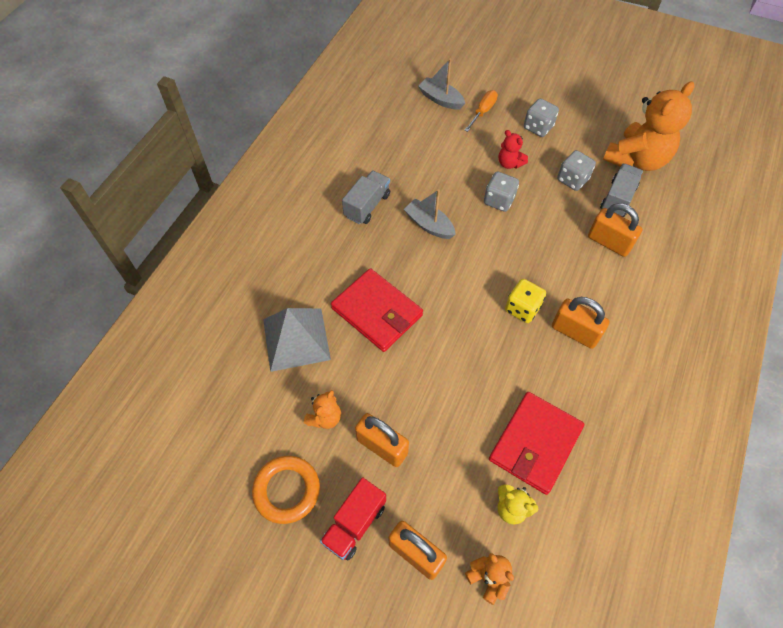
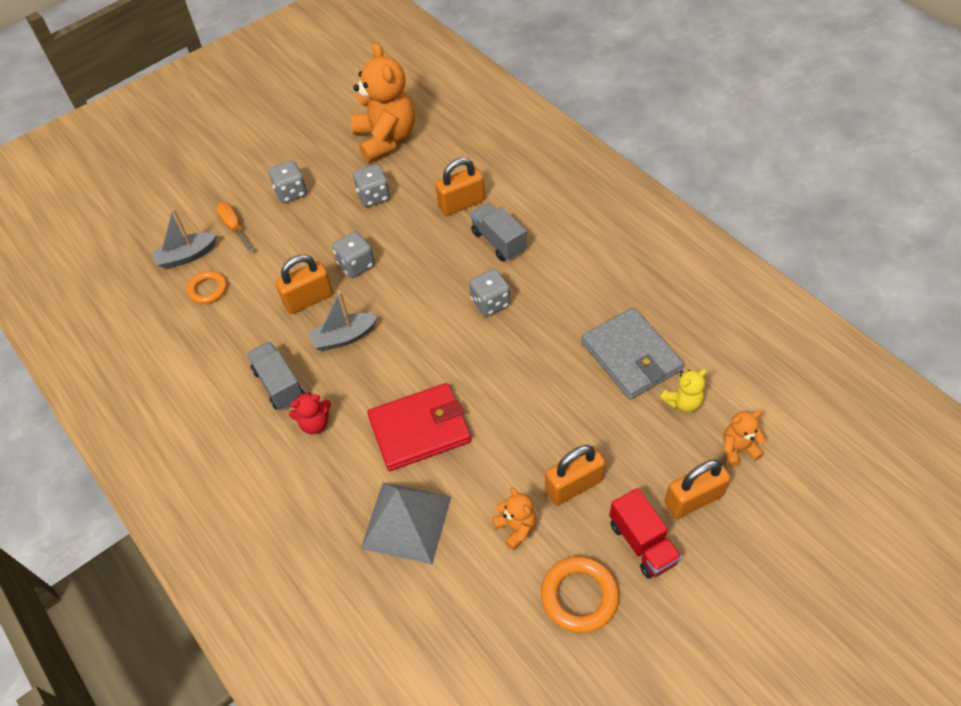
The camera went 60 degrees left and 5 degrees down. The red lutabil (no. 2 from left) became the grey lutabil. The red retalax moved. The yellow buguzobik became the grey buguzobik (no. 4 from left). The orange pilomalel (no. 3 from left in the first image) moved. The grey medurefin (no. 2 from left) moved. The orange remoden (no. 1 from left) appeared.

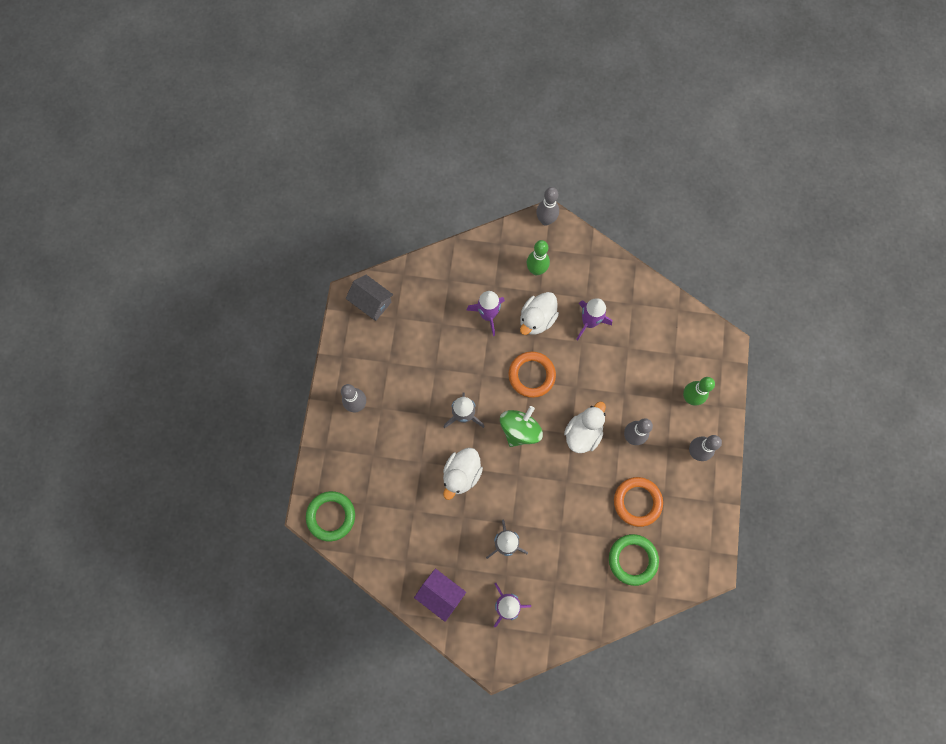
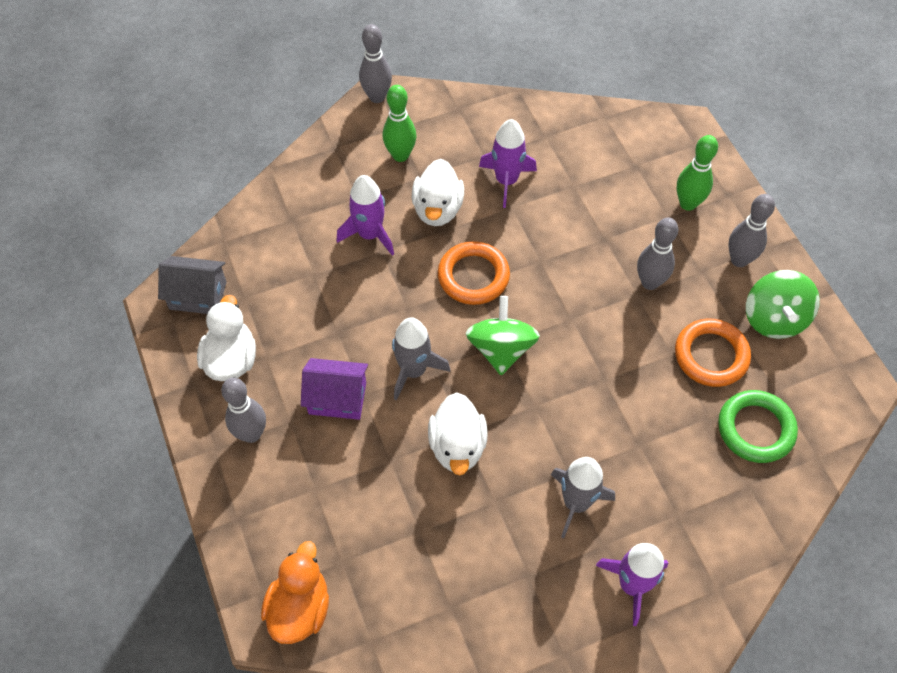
The camera went 30 degrees left and 15 degrees down. The green remoden (no. 1 from left) was replaced by the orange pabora. The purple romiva moved. The white pabora (no. 3 from left in the first image) moved. The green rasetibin (no. 2 from left) appeared.

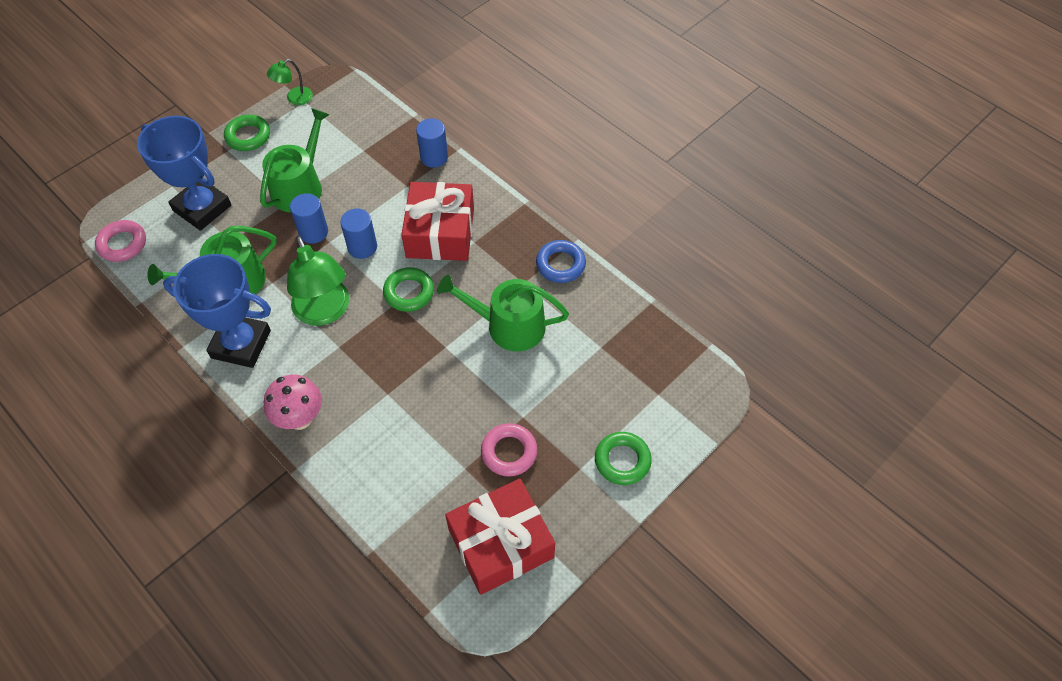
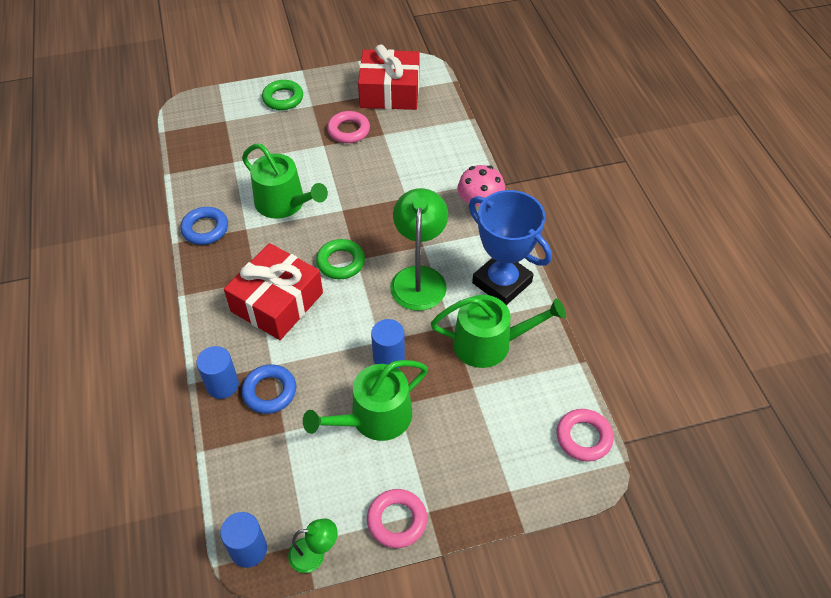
The camera went 150 degrees left and 5 degrees down. The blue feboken (no. 1 from left) disappeared. The green remoden (no. 1 from left) became the pink remoden (no. 2 from left). The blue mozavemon (no. 2 from left) moved. The blue remoden (no. 2 from left) appeared.

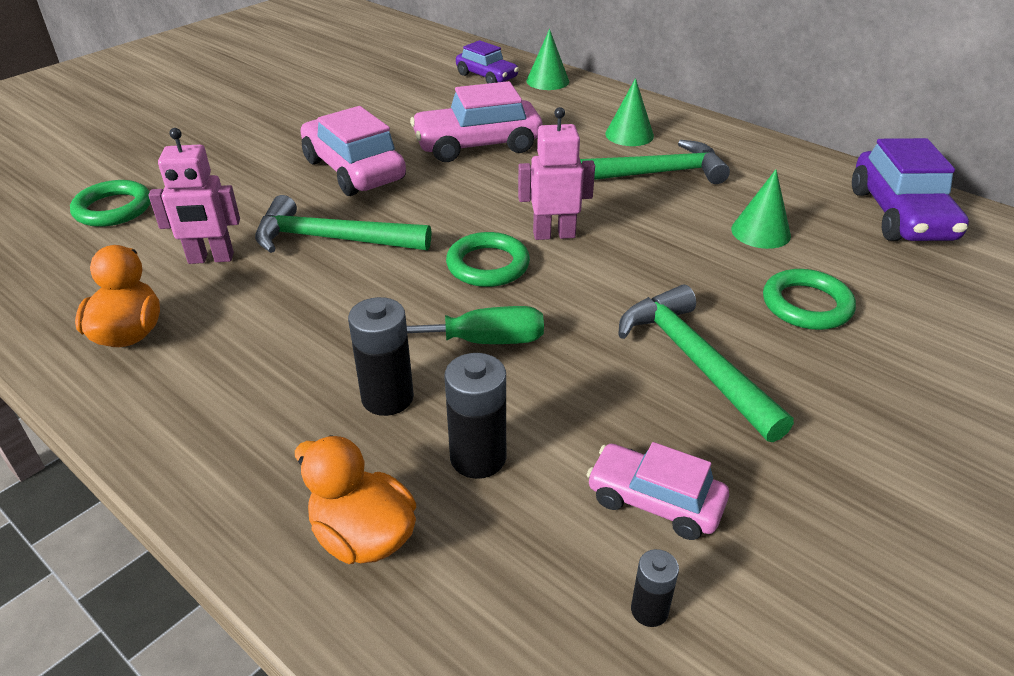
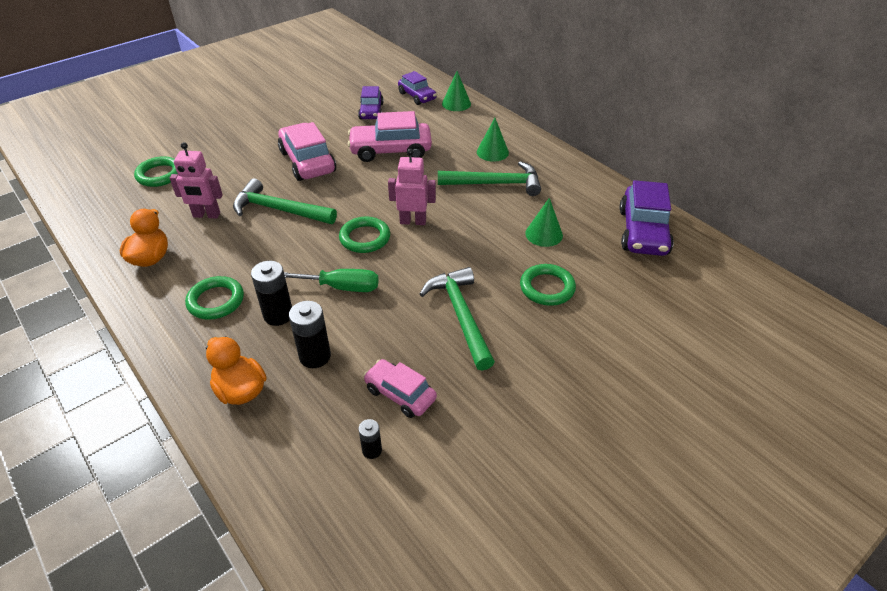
The camera went 10 degrees right and 5 degrees up. The green remoden (no. 2 from left) appeared. The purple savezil (no. 1 from left) appeared.

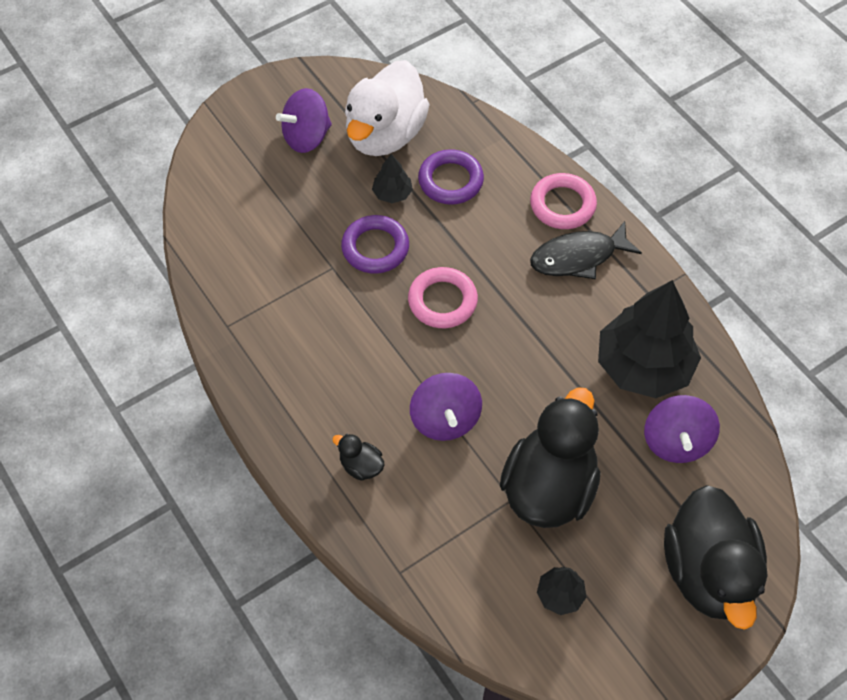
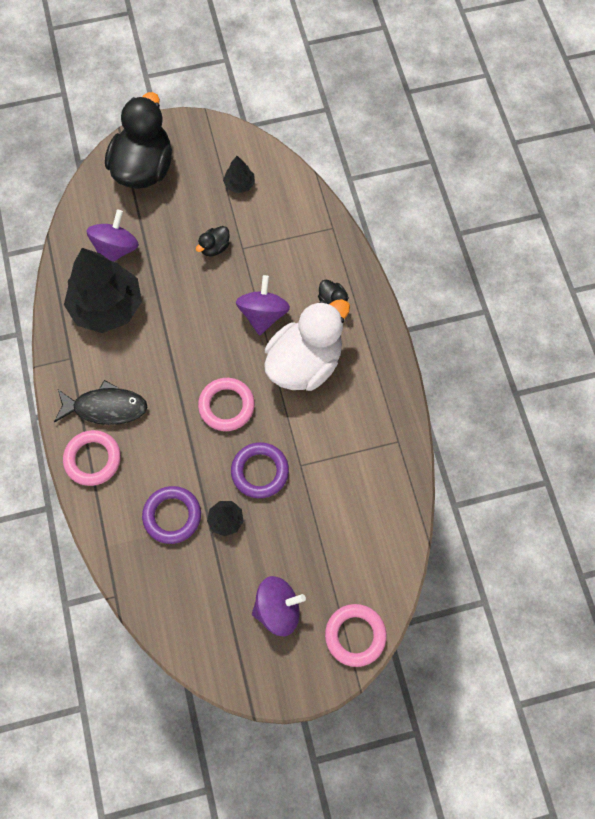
The camera went 160 degrees left and 10 degrees up. The white pabora moved. The black pabora (no. 2 from left) changed to 0.41 times the size. The pink remoden (no. 3 from left) appeared.

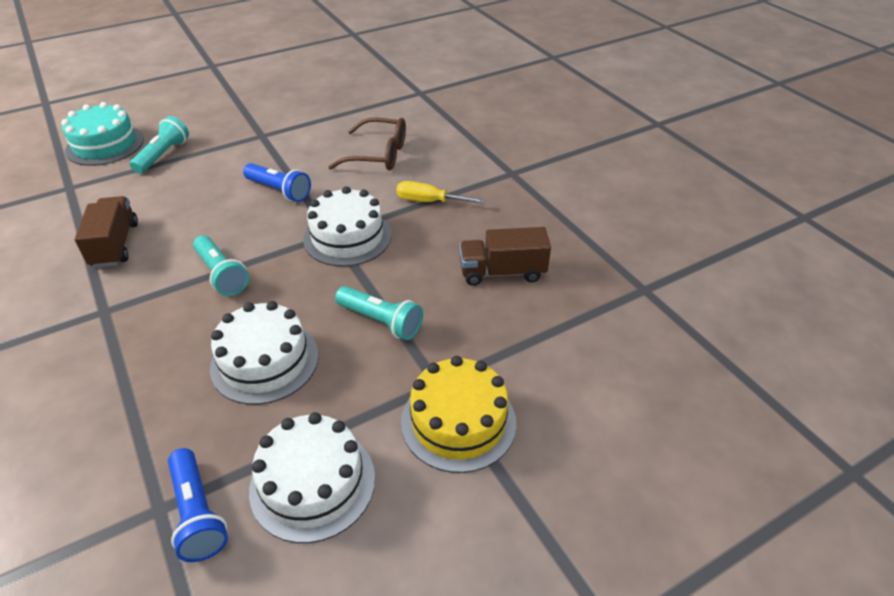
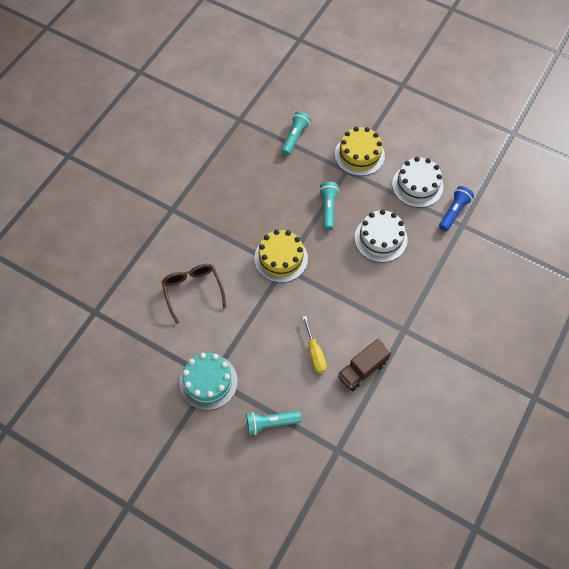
The camera went 120 degrees left and 20 degrees up. The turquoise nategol moved. The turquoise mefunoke (no. 2 from left) moved. The blue mefunoke (no. 2 from left) disappeared. The white nategol (no. 3 from left) became the yellow nategol (no. 1 from left). The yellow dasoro moved. The brown medurefin (no. 2 from left) disappeared.

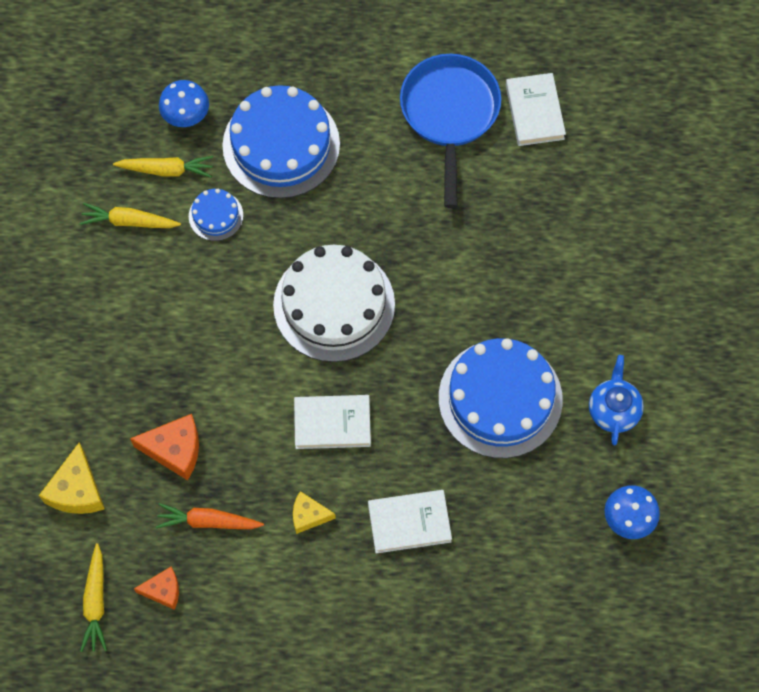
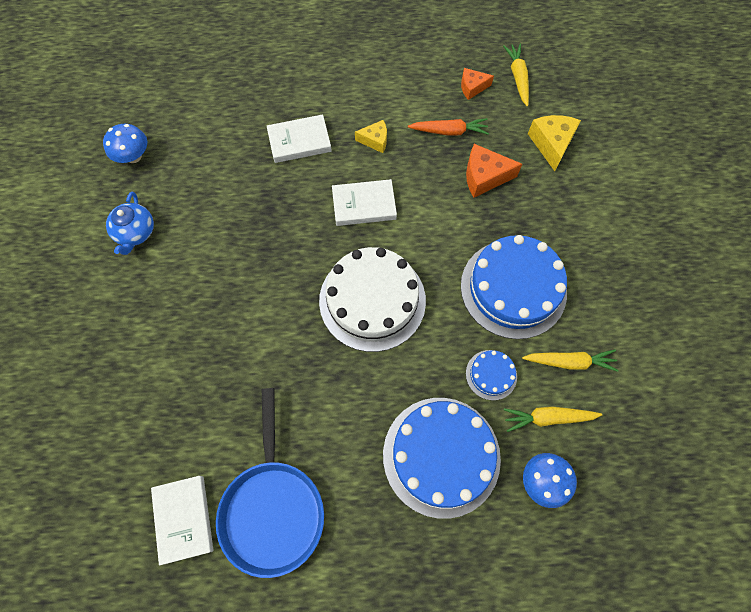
The camera went 175 degrees right and 0 degrees up. The blue nategol (no. 3 from left) moved.

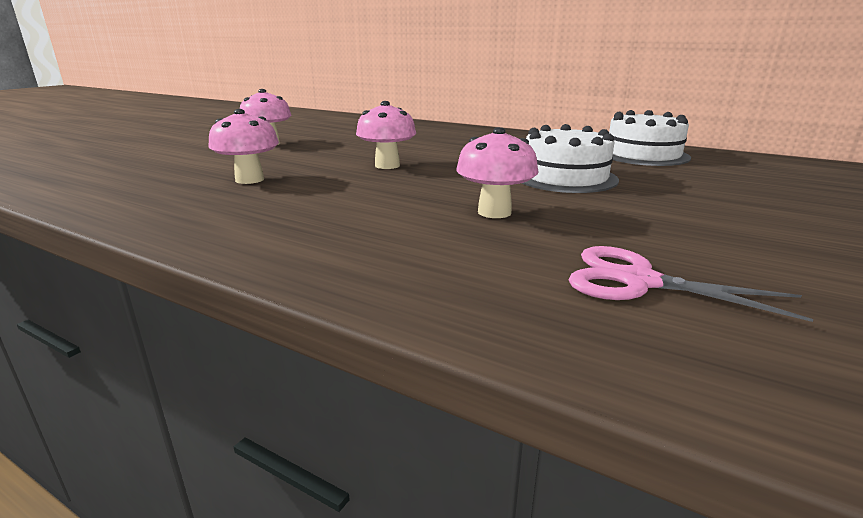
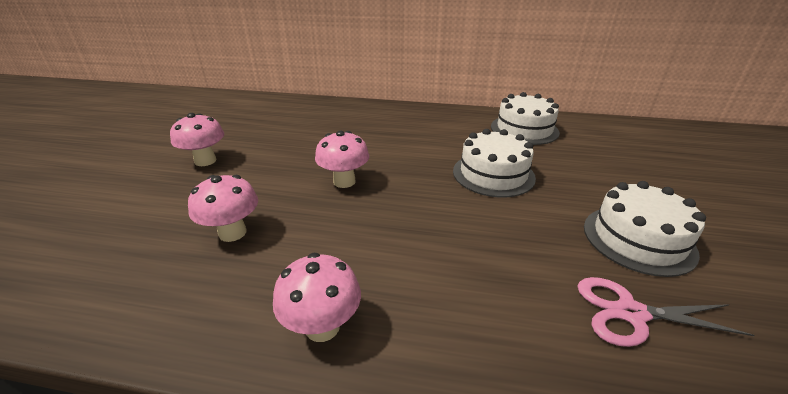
The camera went 20 degrees left and 10 degrees up. The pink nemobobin (no. 4 from left in the first image) moved. The white nategol (no. 3 from left) appeared.

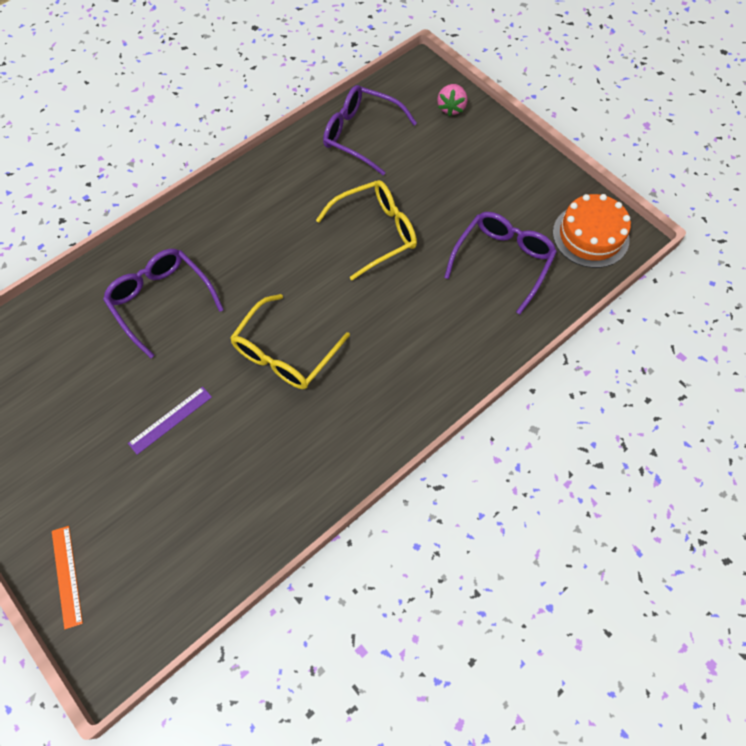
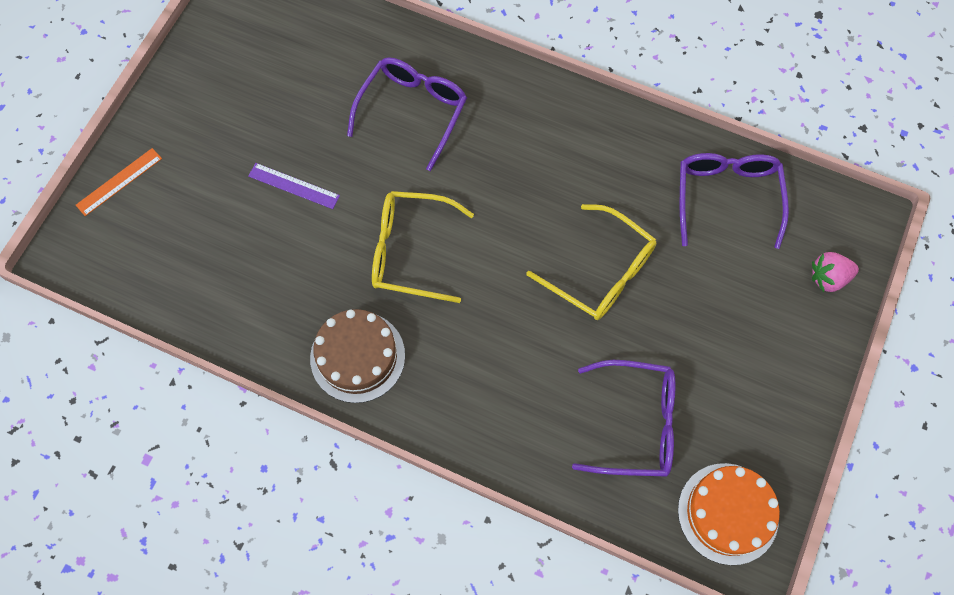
The camera went 65 degrees right and 5 degrees up. The brown nategol appeared.

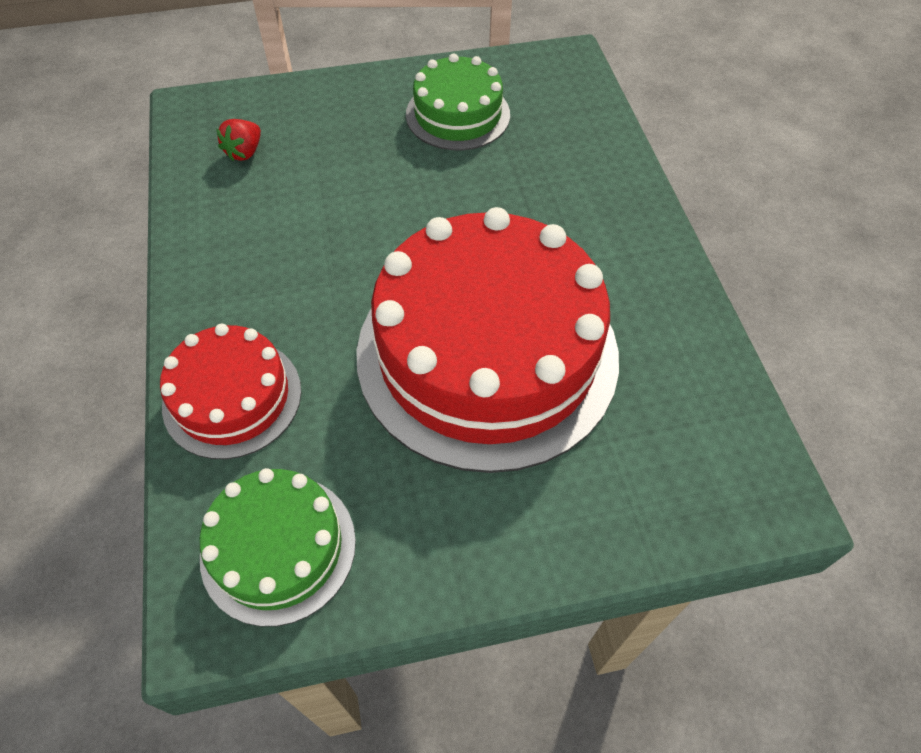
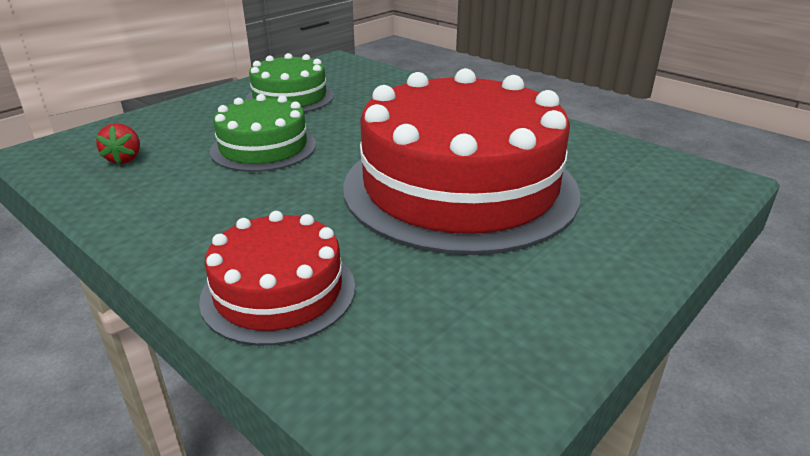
The camera went 35 degrees left and 25 degrees down. The green nategol (no. 1 from left) moved.

